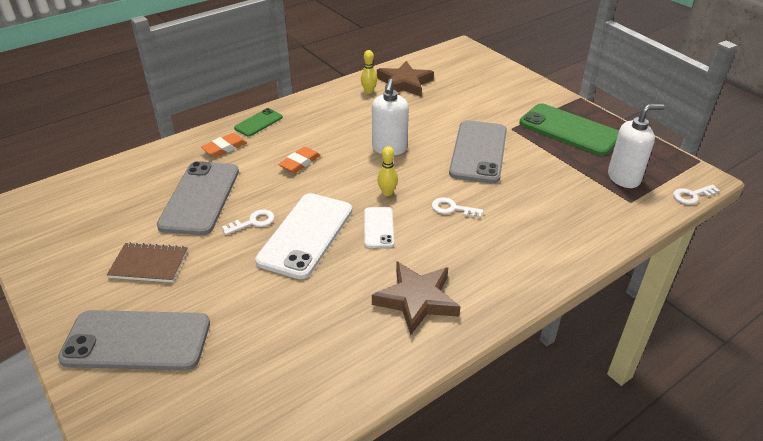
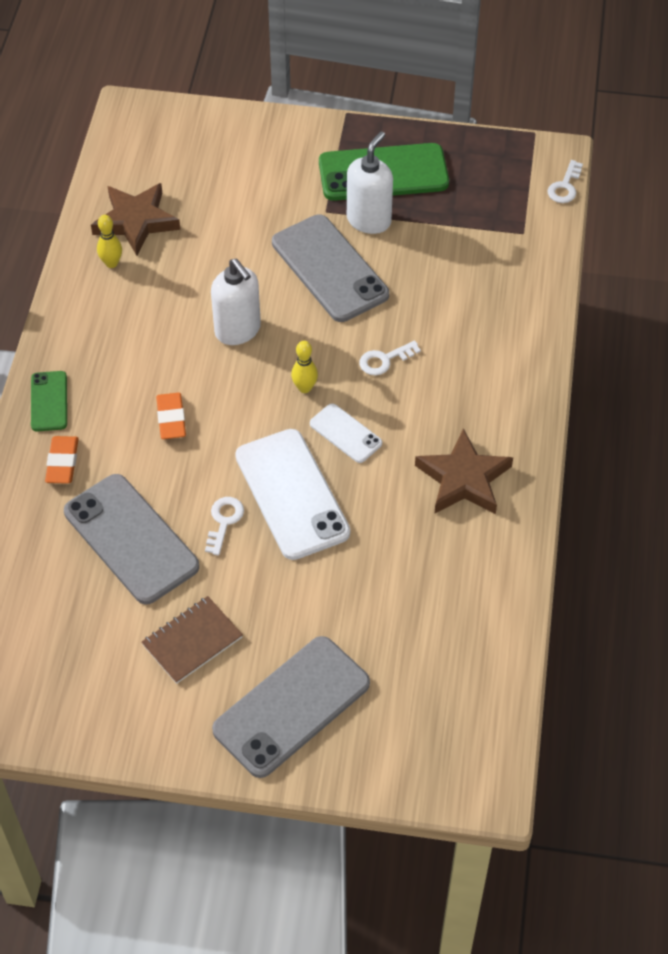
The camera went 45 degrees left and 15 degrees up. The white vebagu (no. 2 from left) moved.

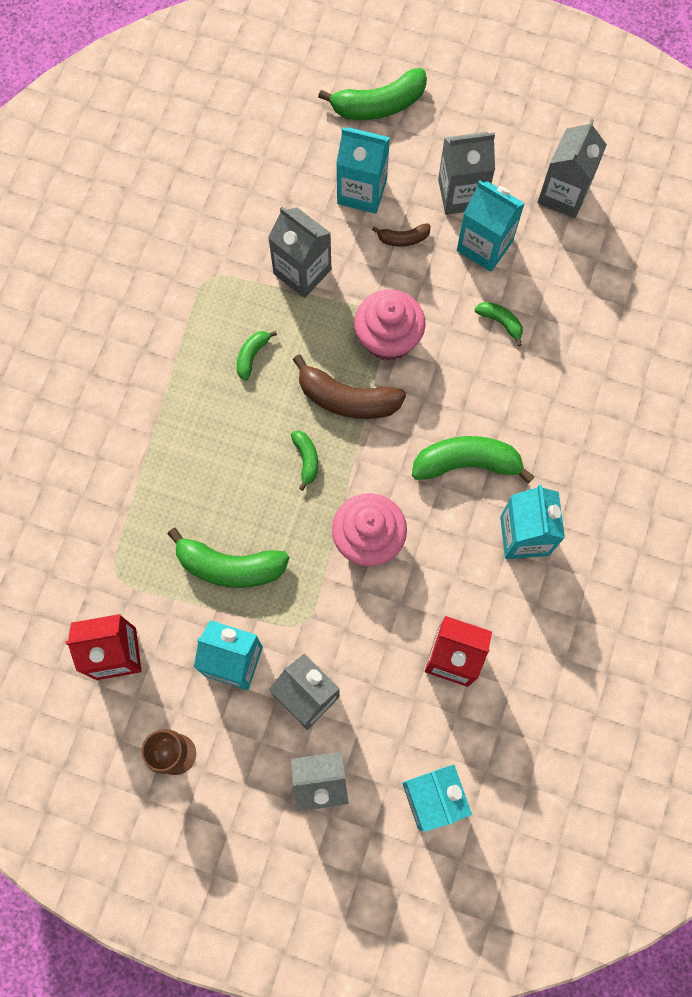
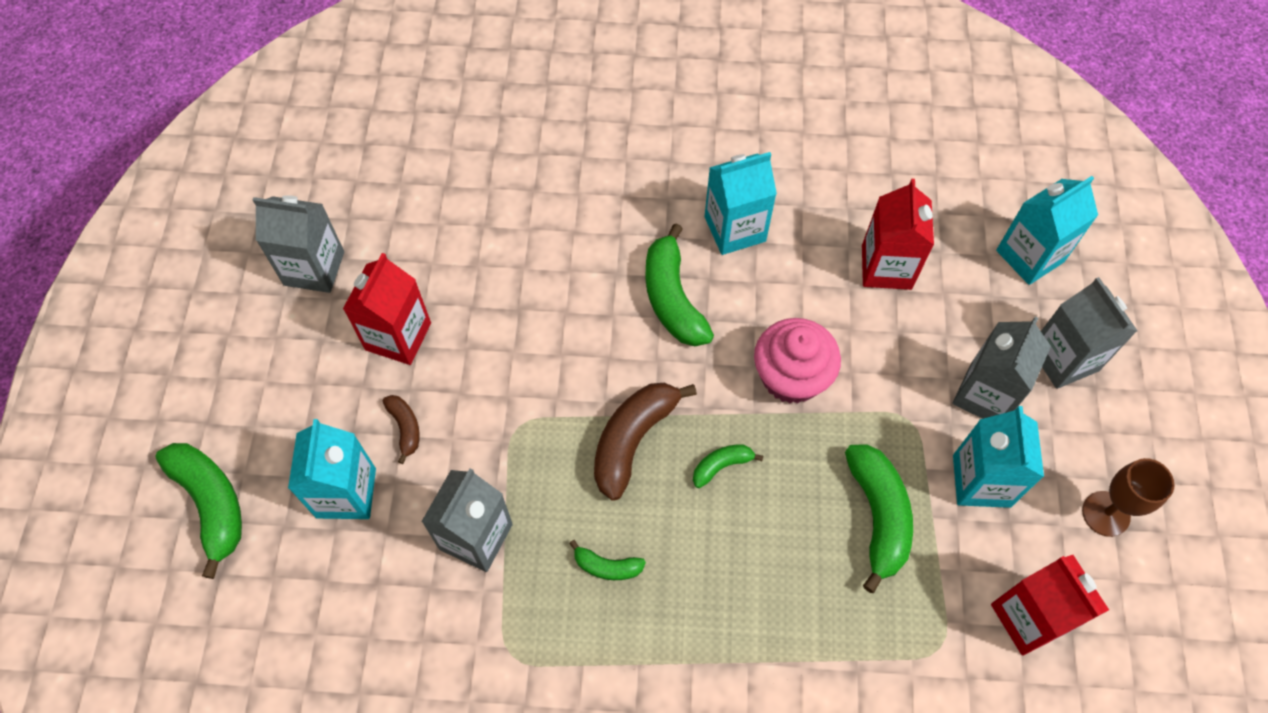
The camera went 105 degrees left and 10 degrees down. The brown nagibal (no. 1 from left in the first image) turned 150 degrees counterclockwise. The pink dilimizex (no. 2 from left) disappeared. The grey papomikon (no. 4 from left) disappeared. The turquoise papomikon (no. 4 from left) became the red papomikon (no. 1 from left). The green nagibal (no. 6 from left) disappeared.

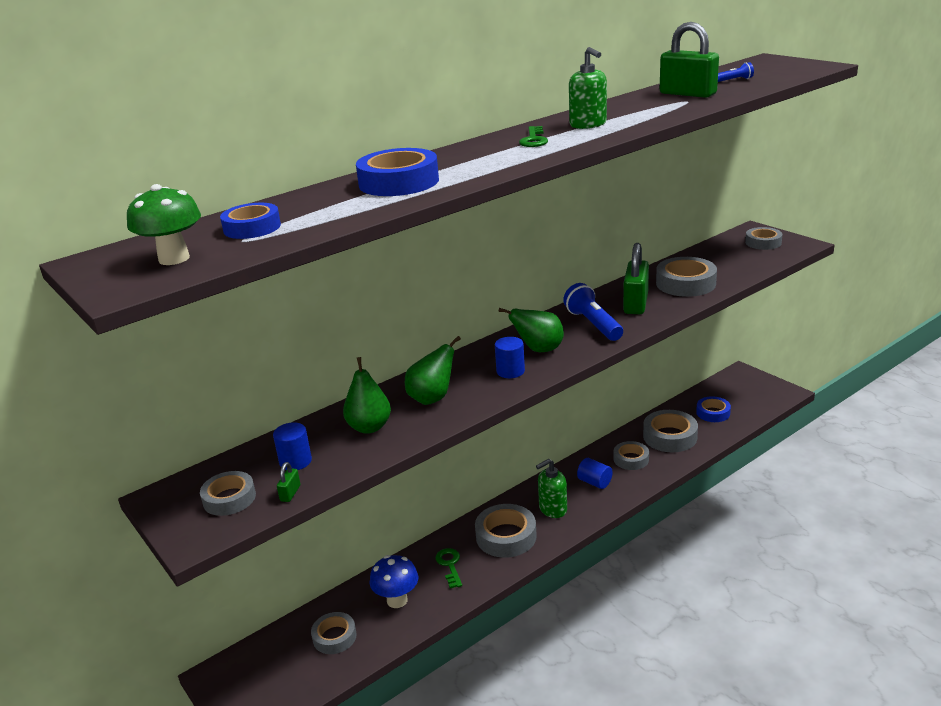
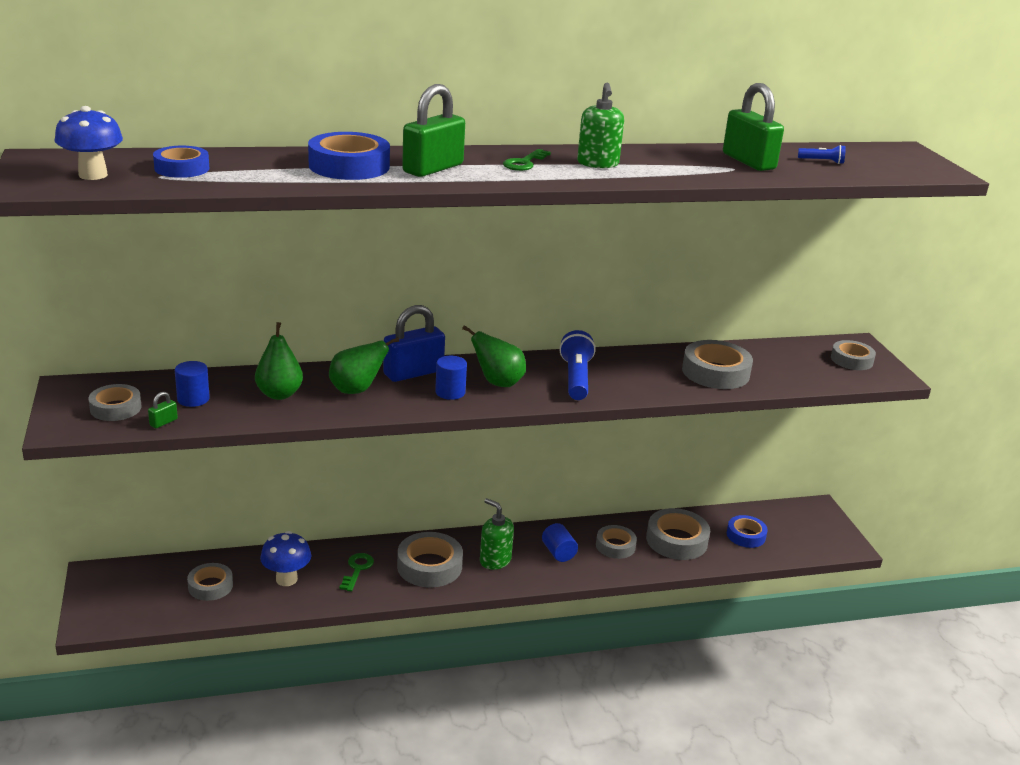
The camera went 20 degrees right and 0 degrees up. The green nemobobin became the blue nemobobin (no. 1 from left). The green vebagu (no. 1 from left) turned 45 degrees clockwise. The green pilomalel (no. 2 from left) moved. The blue pilomalel appeared.

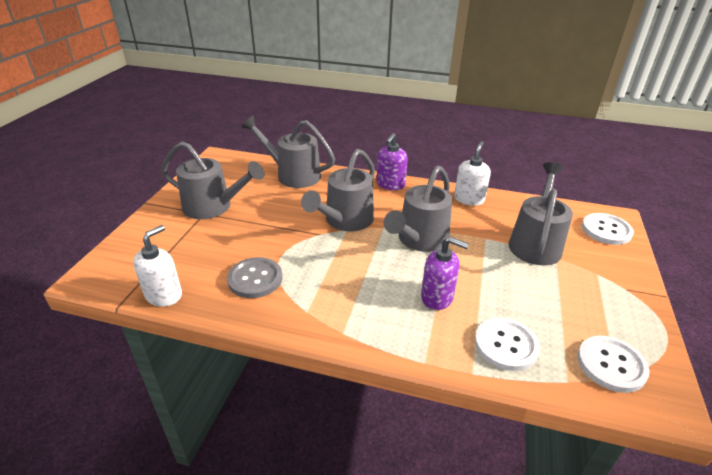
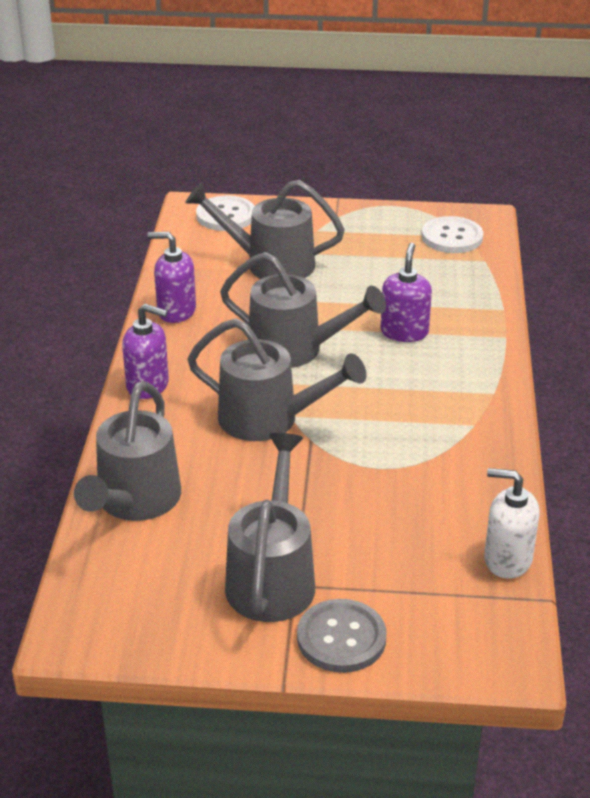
The camera went 100 degrees left and 0 degrees up. The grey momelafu moved. The white vebagu (no. 2 from left) became the purple vebagu (no. 2 from left). The white momelafu (no. 1 from left) disappeared.

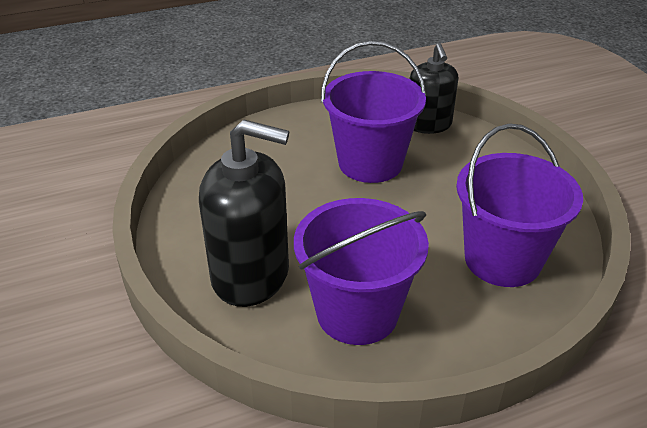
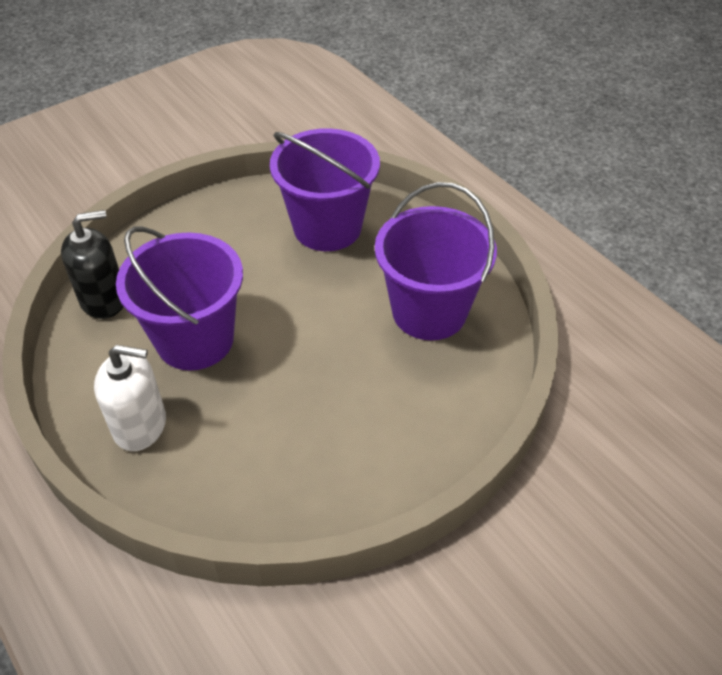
The camera went 105 degrees left and 10 degrees up. The black vebagu (no. 1 from left) disappeared. The white vebagu appeared.

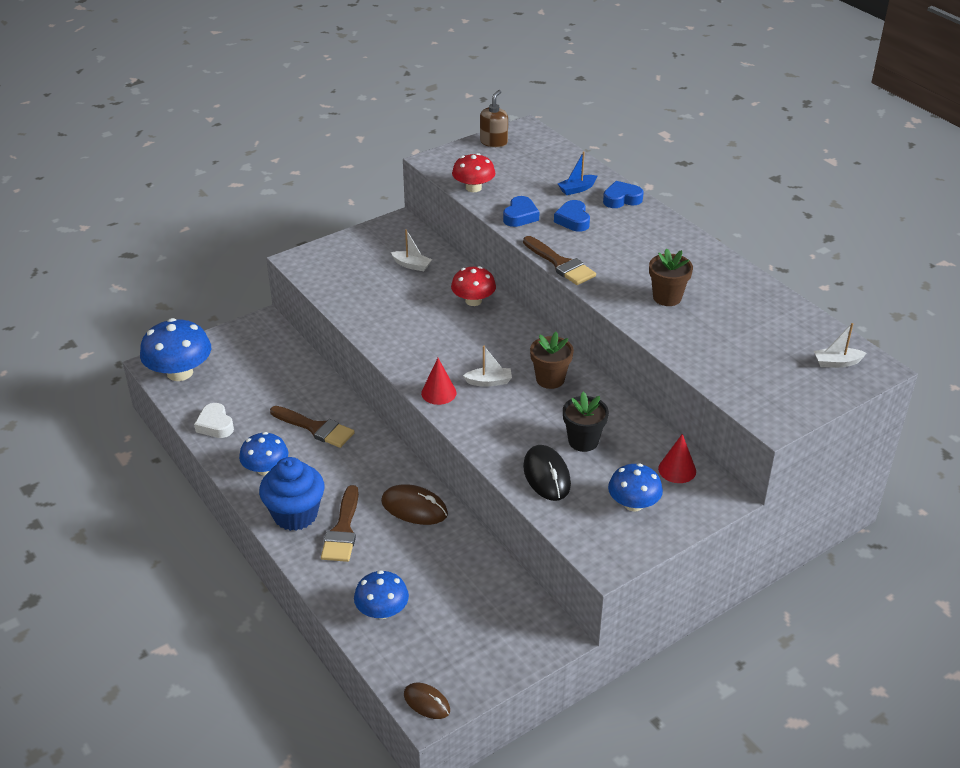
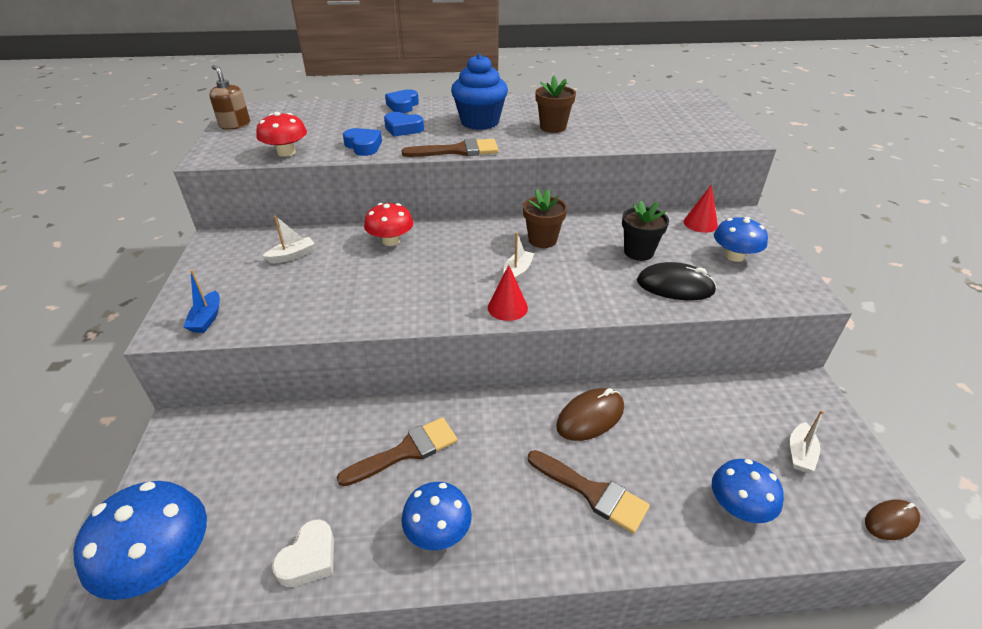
The camera went 60 degrees left and 0 degrees up. The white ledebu turned 60 degrees counterclockwise. The blue dilimizex moved. The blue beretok moved. The white beretok (no. 3 from left) moved.

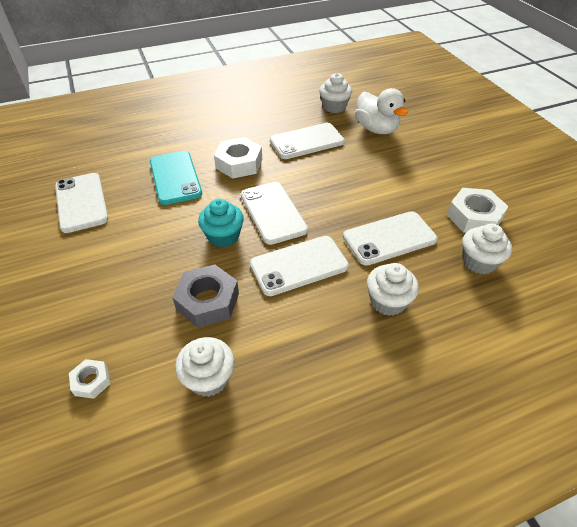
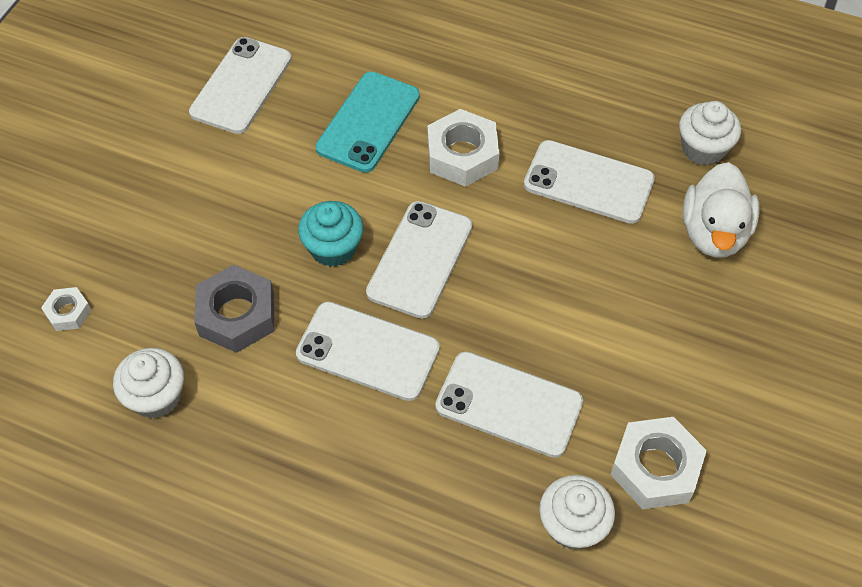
The camera went 45 degrees right and 10 degrees up. The white dilimizex (no. 3 from left) disappeared.

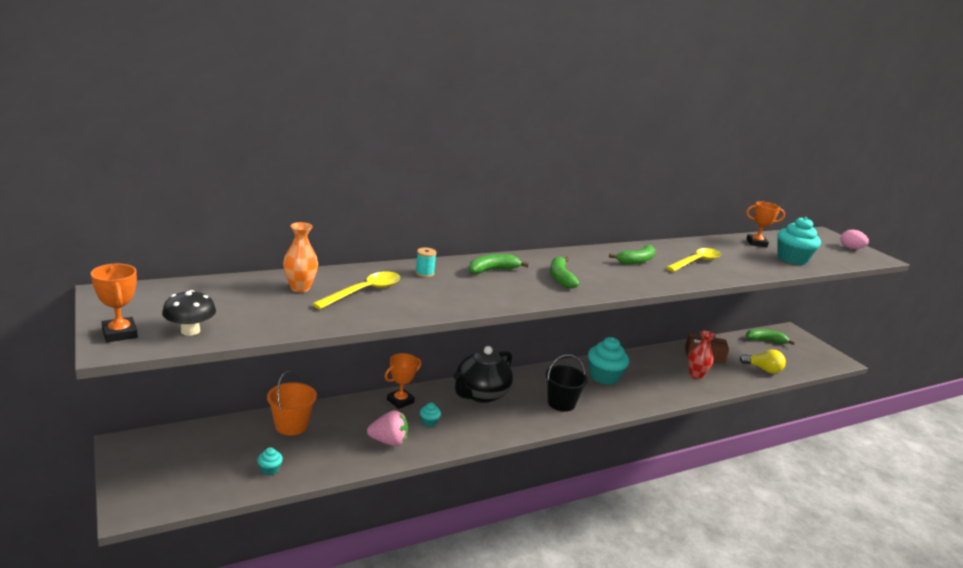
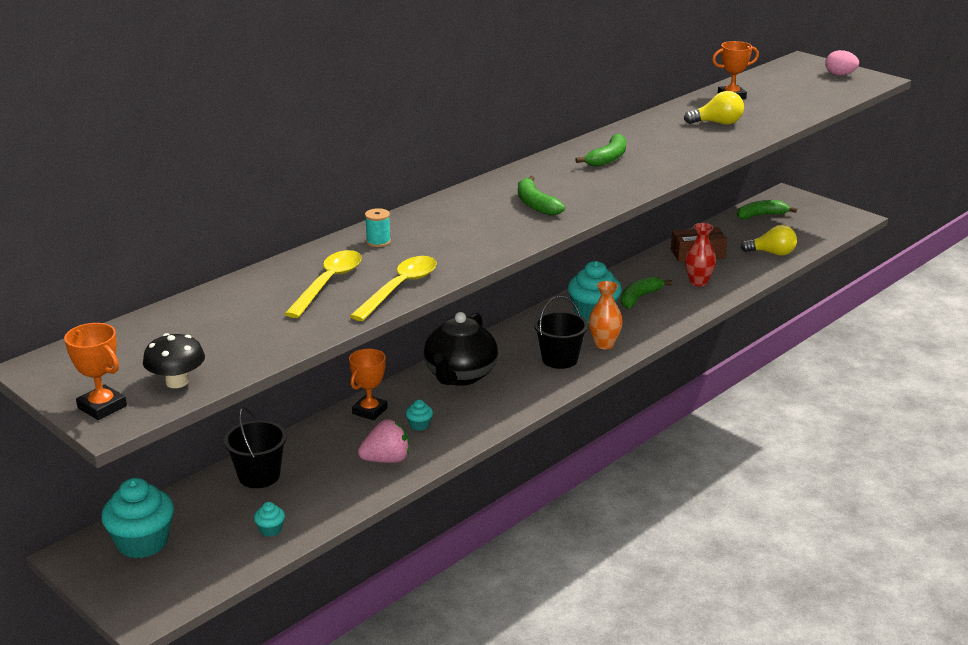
The camera went 15 degrees left and 5 degrees up. The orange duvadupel became the black duvadupel (no. 1 from left). The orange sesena moved. The green nagibal (no. 1 from left in the first image) moved. The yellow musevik (no. 2 from left) moved. The turquoise dilimizex (no. 4 from left in the first image) moved. The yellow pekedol (no. 1 from left) appeared.

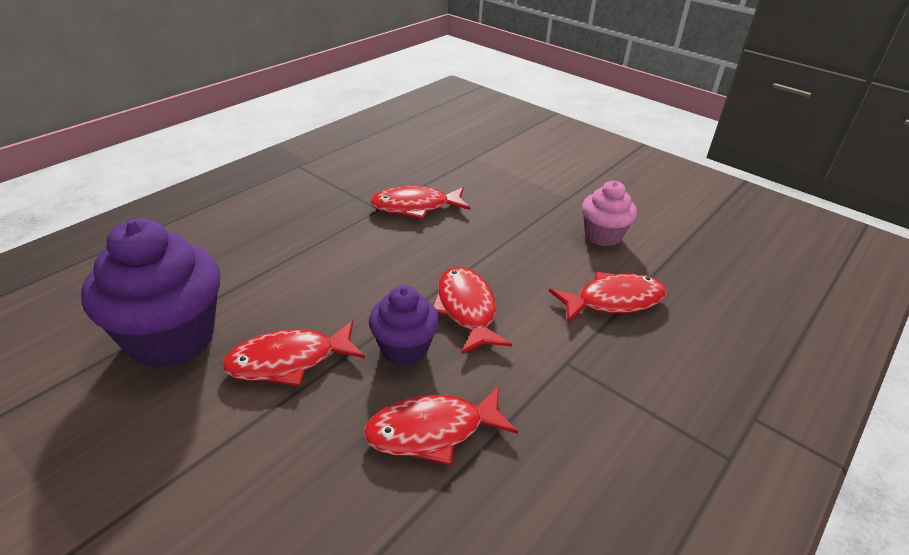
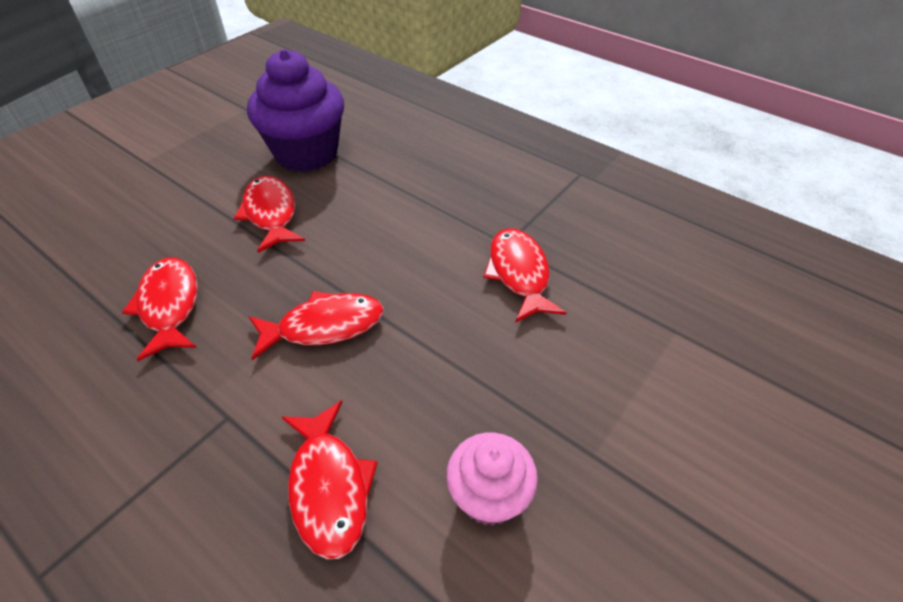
The camera went 90 degrees right and 10 degrees up. The purple dilimizex (no. 2 from left) disappeared.

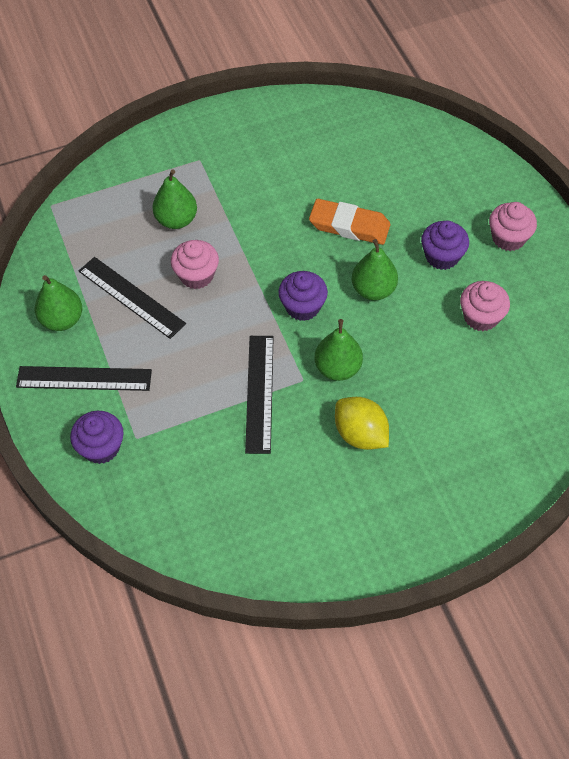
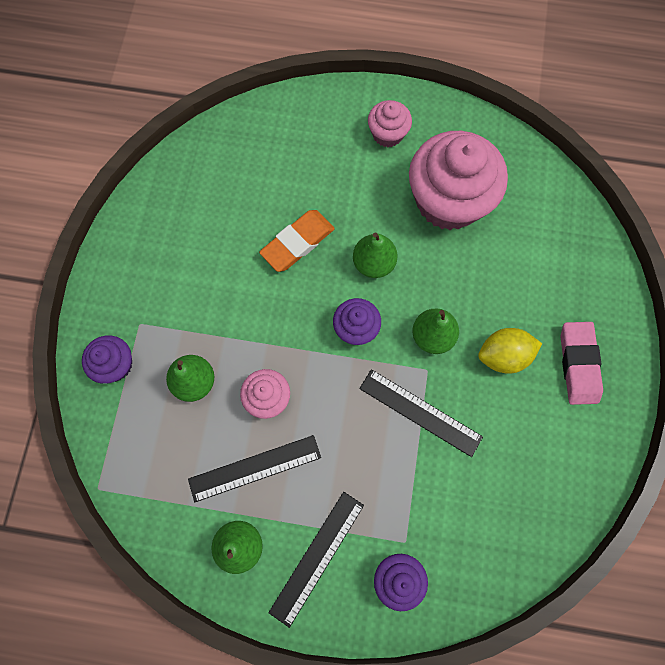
The camera went 60 degrees left and 15 degrees up. The purple dilimizex (no. 3 from left in the first image) moved. The pink dilimizex (no. 2 from left in the first image) changed to 2.07 times the size. The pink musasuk appeared.

